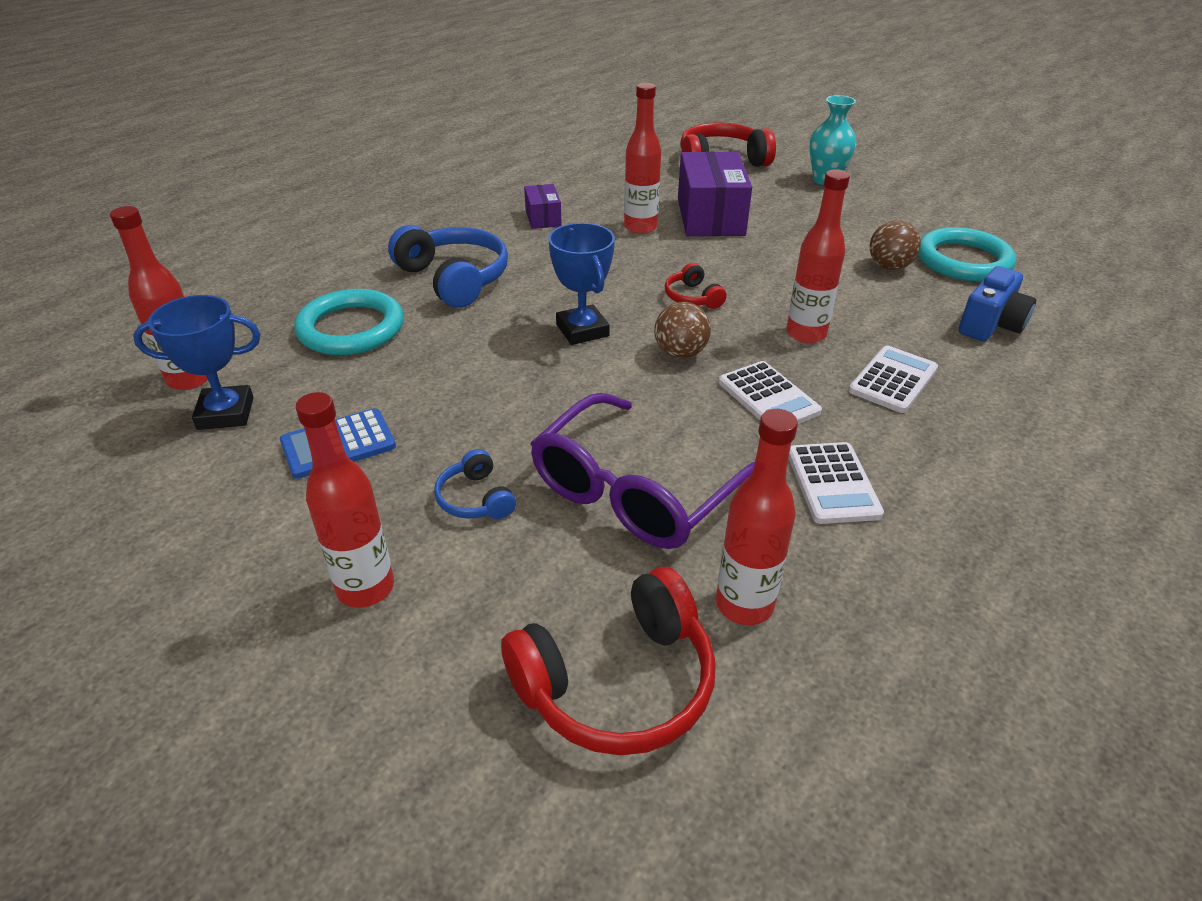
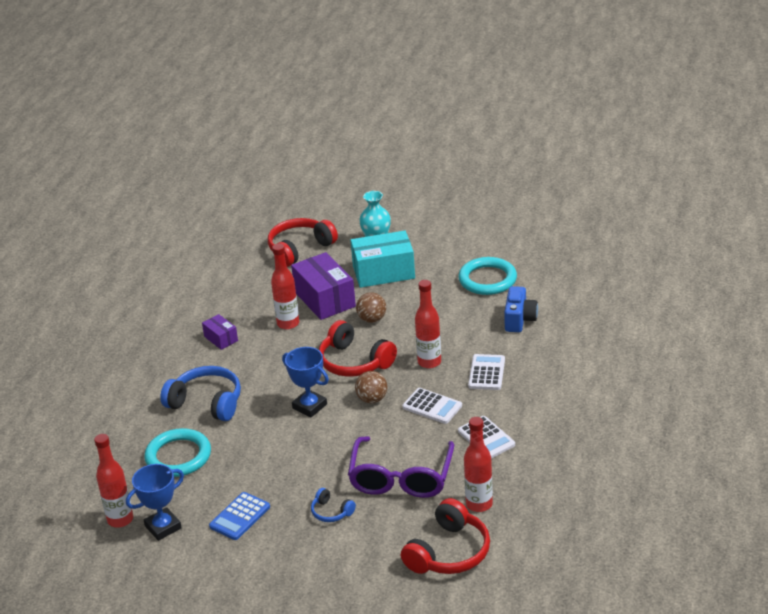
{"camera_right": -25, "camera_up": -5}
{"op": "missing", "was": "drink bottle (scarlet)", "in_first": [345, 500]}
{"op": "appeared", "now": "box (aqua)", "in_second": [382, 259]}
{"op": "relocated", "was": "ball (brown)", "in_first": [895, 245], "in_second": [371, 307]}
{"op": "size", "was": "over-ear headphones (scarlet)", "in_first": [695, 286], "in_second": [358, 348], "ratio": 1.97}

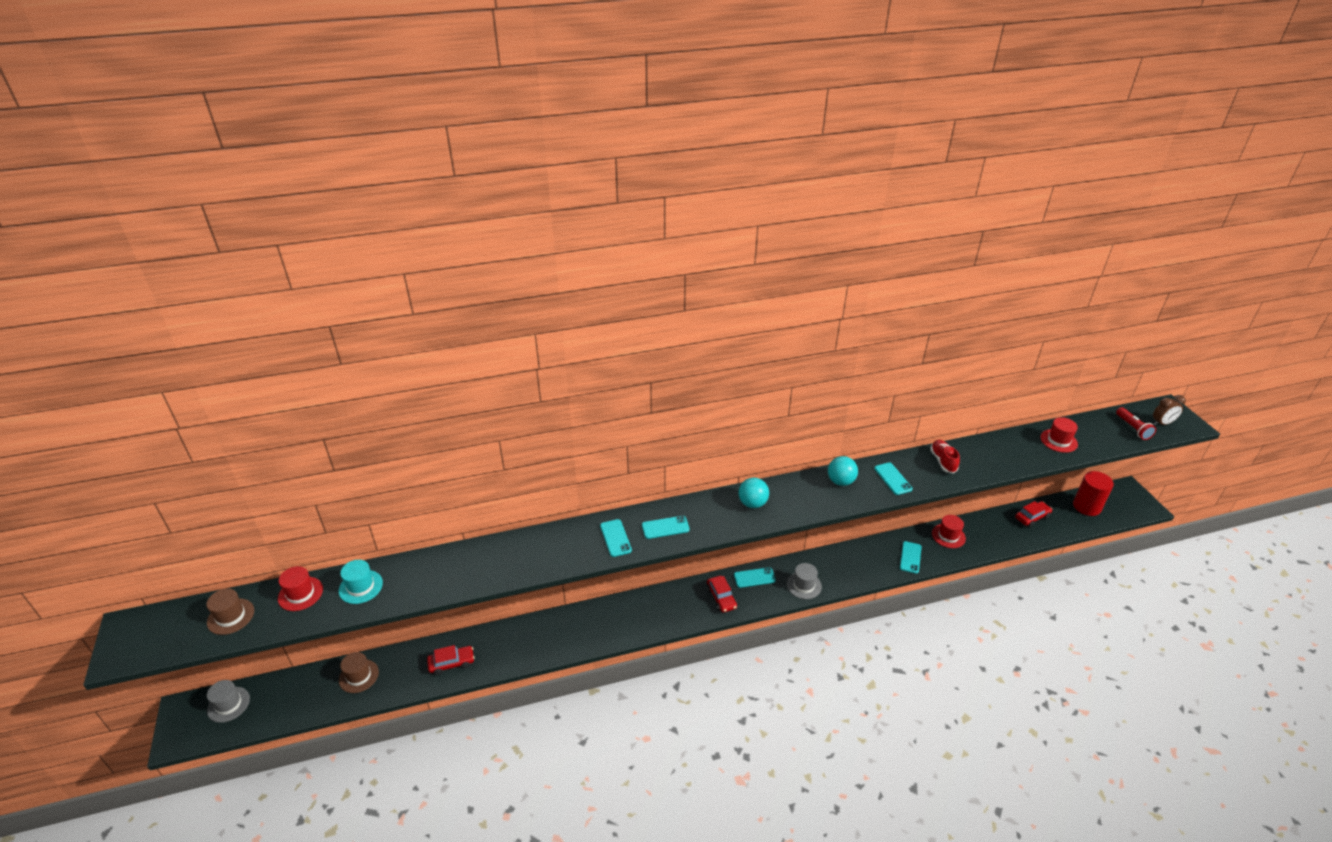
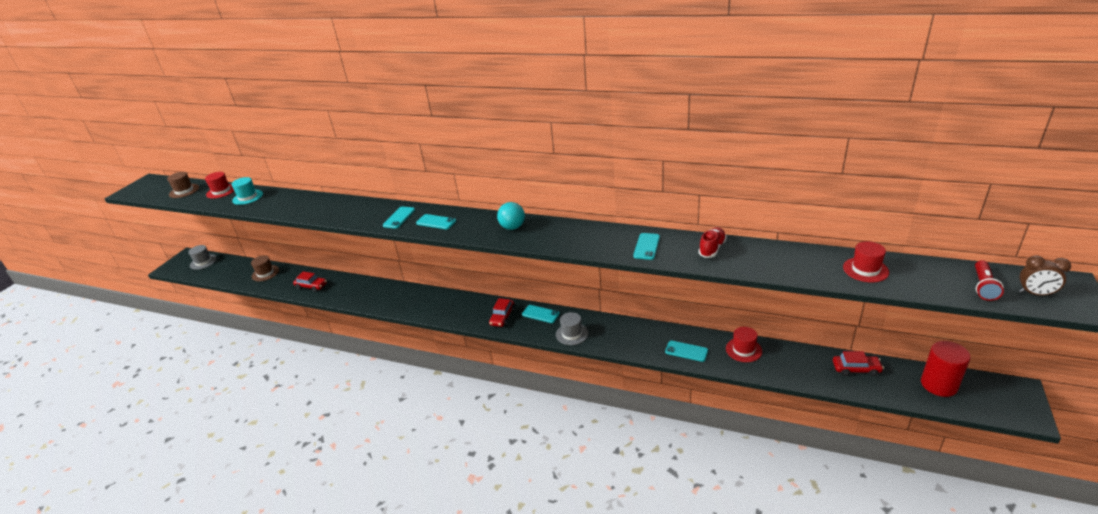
{"camera_right": 40, "camera_up": -5}
{"op": "missing", "was": "ball (aqua)", "in_first": [843, 471]}
{"op": "spun", "was": "smartphone (aqua)", "in_first": [910, 557], "in_second": [686, 351], "clockwise": 60}

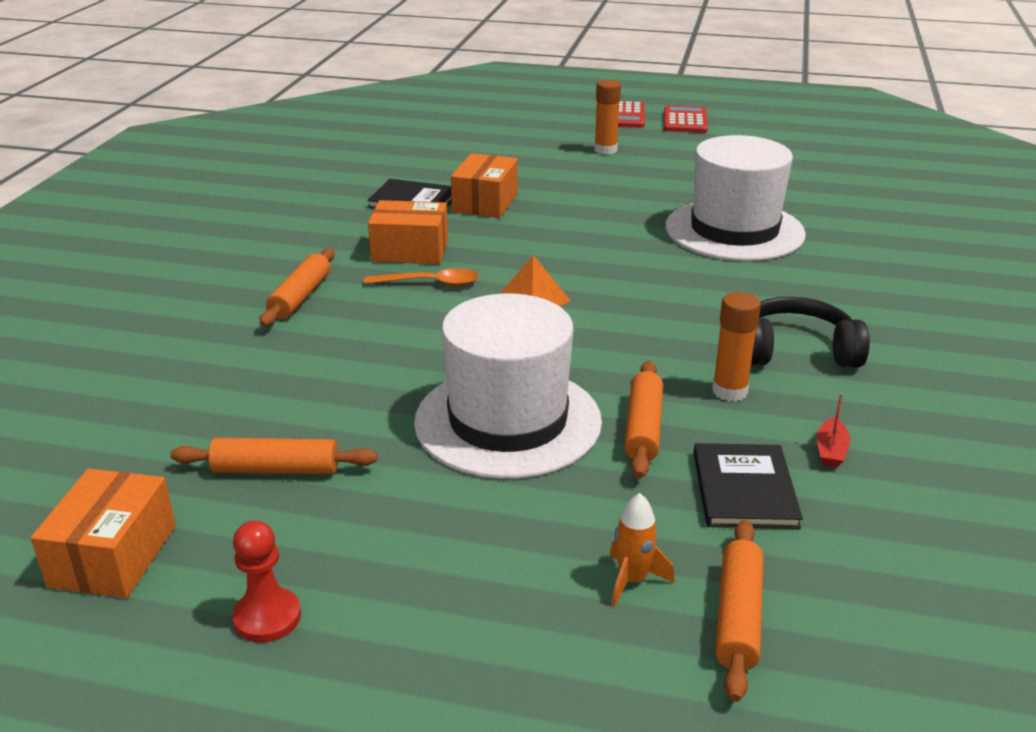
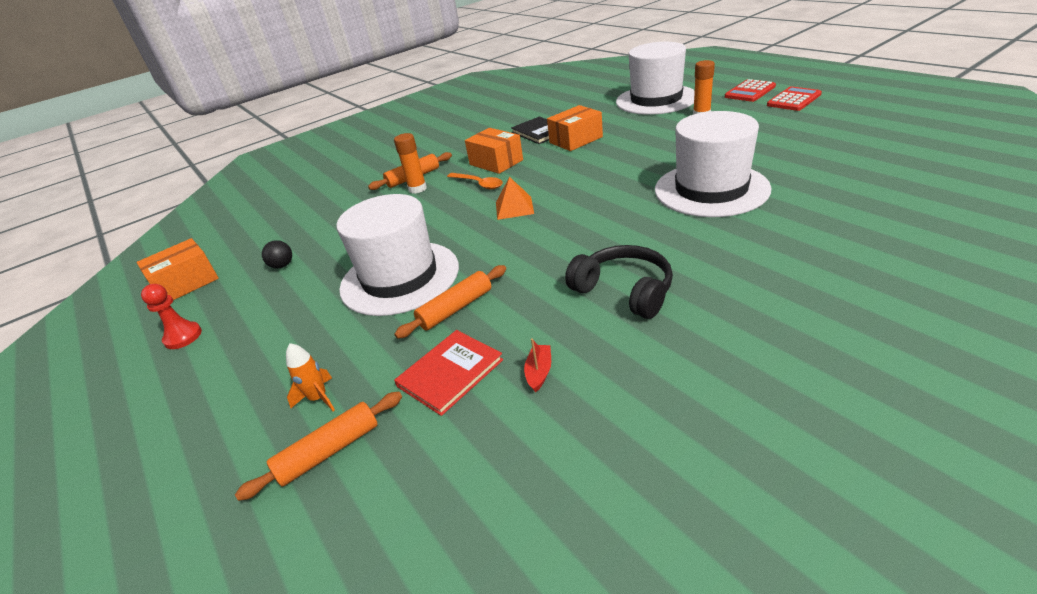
{"camera_right": 45, "camera_up": 5}
{"op": "appeared", "now": "hat (pure white)", "in_second": [655, 78]}
{"op": "relocated", "was": "stick of glue (orange-coloured)", "in_first": [736, 346], "in_second": [410, 163]}
{"op": "exchanged", "was": "pastry roller (orange-coloured)", "now": "ball (jet-black)", "in_first": [273, 456], "in_second": [277, 254]}
{"op": "colour", "was": "hardcover (jet-black)", "now": "hardcover (scarlet)", "in_first": [748, 486], "in_second": [448, 373]}
{"op": "spun", "was": "sailboat (scarlet)", "in_first": [833, 430], "in_second": [537, 365], "clockwise": 135}

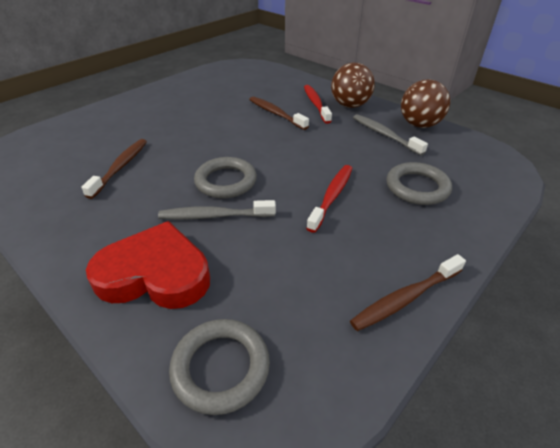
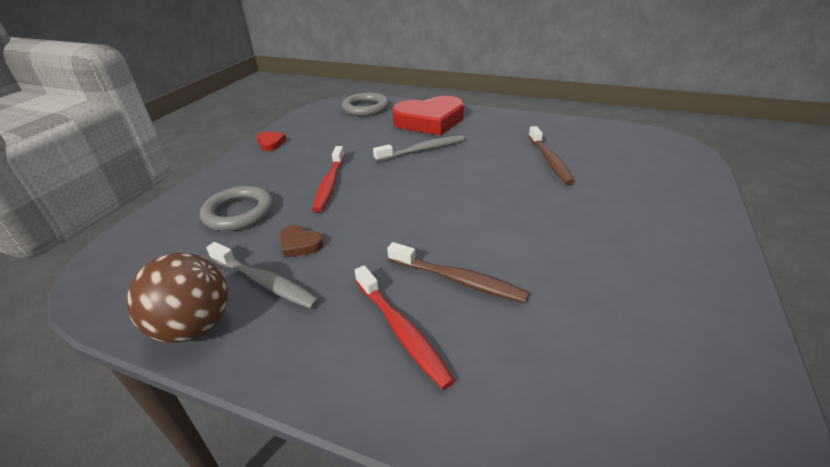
{"camera_right": 160, "camera_up": -5}
{"op": "missing", "was": "torus (ash-grey)", "in_first": [225, 177]}
{"op": "missing", "was": "ball (brown)", "in_first": [353, 85]}
{"op": "appeared", "now": "heart (brown)", "in_second": [301, 241]}
{"op": "exchanged", "was": "tooth brush (brown)", "now": "heart (scarlet)", "in_first": [408, 292], "in_second": [271, 141]}

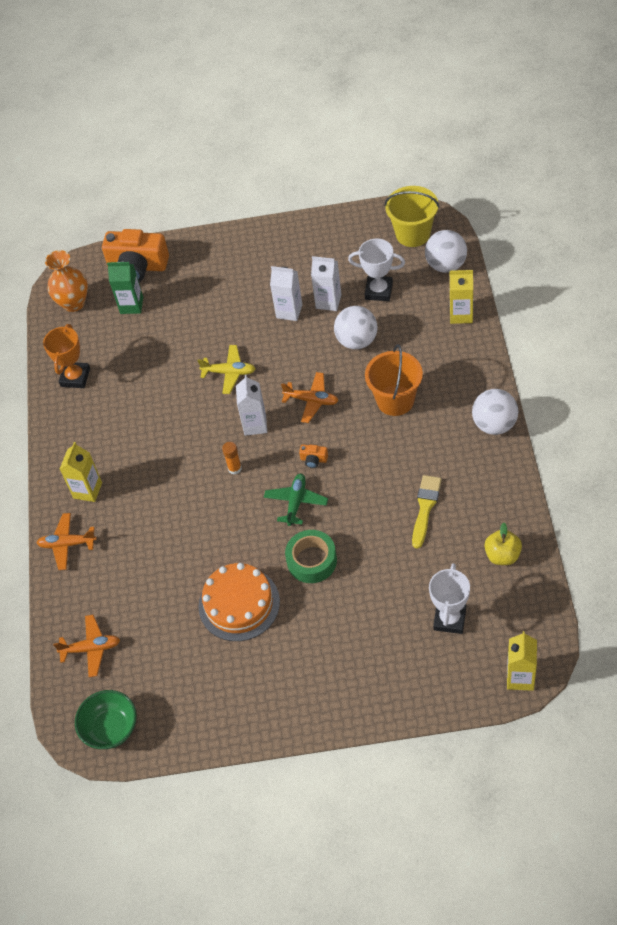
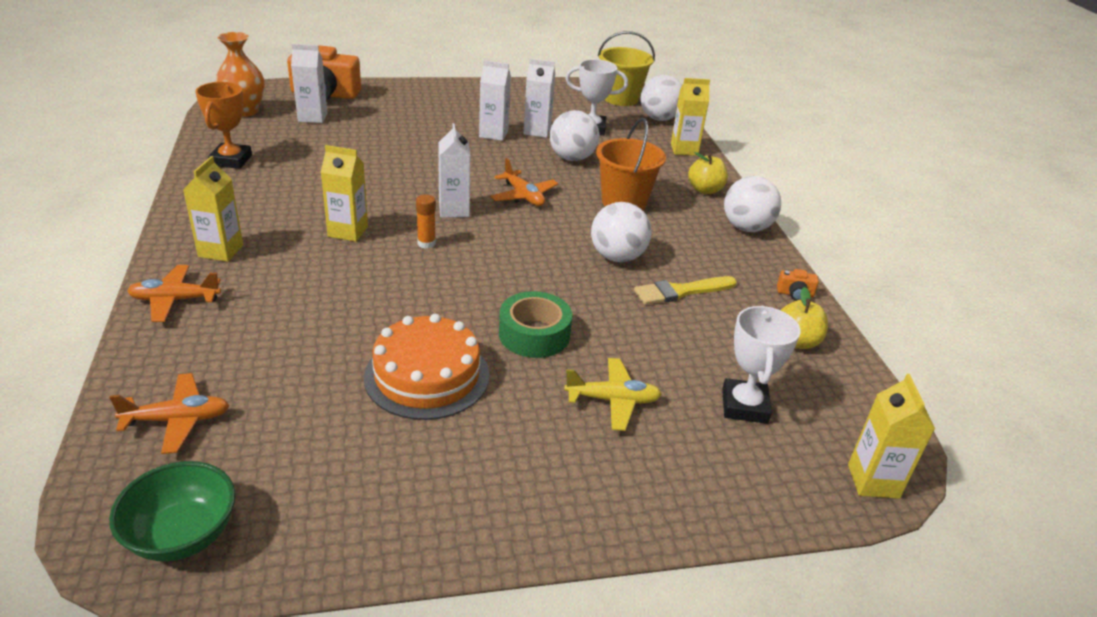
{"camera_right": -15, "camera_up": -20}
{"op": "missing", "was": "aeroplane (leaf-green)", "in_first": [296, 500]}
{"op": "appeared", "now": "milk carton (bright yellow)", "in_second": [344, 193]}
{"op": "appeared", "now": "ball (pure white)", "in_second": [621, 232]}
{"op": "appeared", "now": "apple fruit (bright yellow)", "in_second": [708, 173]}
{"op": "relocated", "was": "aeroplane (bright yellow)", "in_first": [227, 369], "in_second": [613, 394]}
{"op": "relocated", "was": "photo camera (orange-coloured)", "in_first": [313, 456], "in_second": [798, 285]}
{"op": "colour", "was": "milk carton (leaf-green)", "now": "milk carton (pure white)", "in_first": [125, 288], "in_second": [309, 83]}
{"op": "spun", "was": "aeroplane (orange-coloured)", "in_first": [309, 397], "in_second": [524, 182], "clockwise": 45}
{"op": "spun", "was": "brush (bright yellow)", "in_first": [427, 512], "in_second": [685, 290], "clockwise": -120}

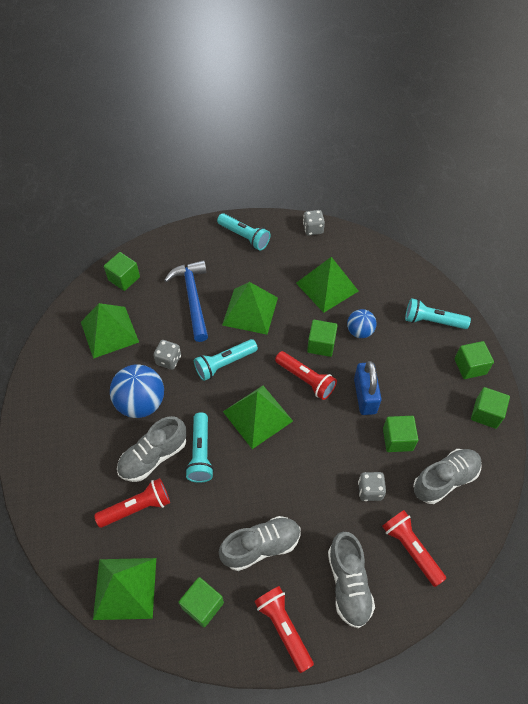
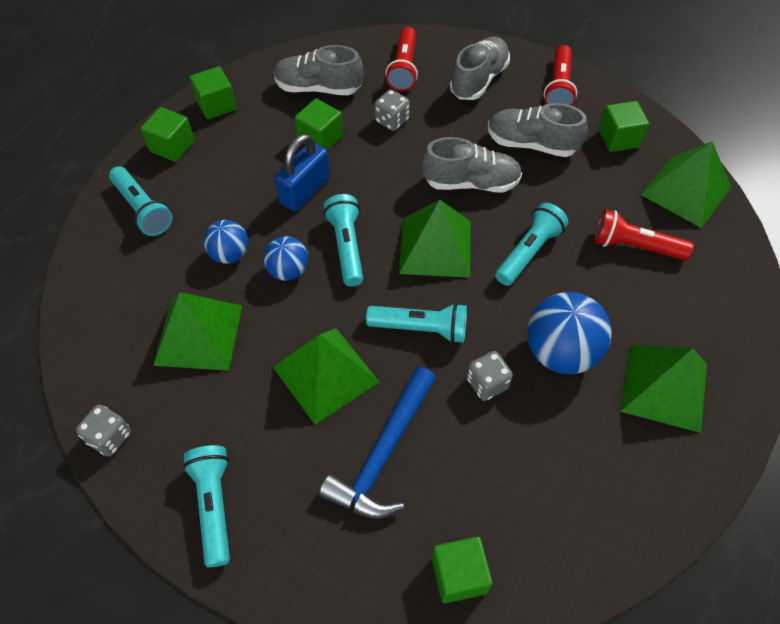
{"camera_right": -140, "camera_up": 0}
{"op": "relocated", "was": "pyramid (leaf-green)", "in_first": [110, 331], "in_second": [663, 389]}
{"op": "relocated", "was": "sneaker (ash-grey)", "in_first": [151, 449], "in_second": [472, 164]}
{"op": "exchanged", "was": "block (leaf-green)", "now": "ball (cobalt)", "in_first": [322, 338], "in_second": [286, 258]}
{"op": "colour", "was": "pocket torch (scarlet)", "now": "pocket torch (aqua)", "in_first": [306, 375], "in_second": [343, 240]}

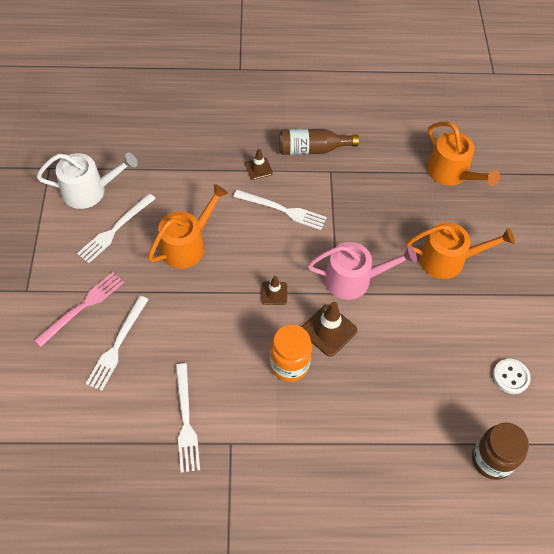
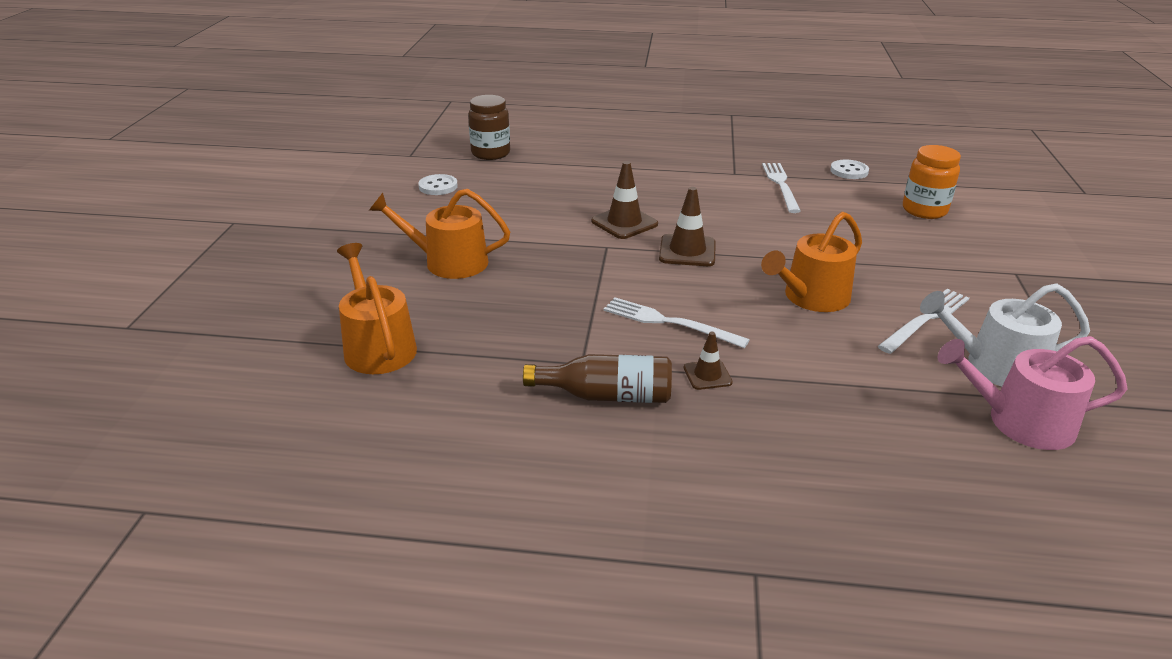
{"camera_right": -170, "camera_up": -25}
{"op": "missing", "was": "fork (pink)", "in_first": [79, 309]}
{"op": "missing", "was": "fork (pure white)", "in_first": [117, 343]}
{"op": "appeared", "now": "shirt button (pure white)", "in_second": [849, 169]}
{"op": "relocated", "was": "preserve jar (orange-coloured)", "in_first": [291, 353], "in_second": [932, 182]}
{"op": "relocated", "was": "watering pot (pink)", "in_first": [362, 271], "in_second": [1033, 393]}
{"op": "size", "was": "safety cone (brown)", "in_first": [274, 290], "in_second": [687, 226], "ratio": 1.66}

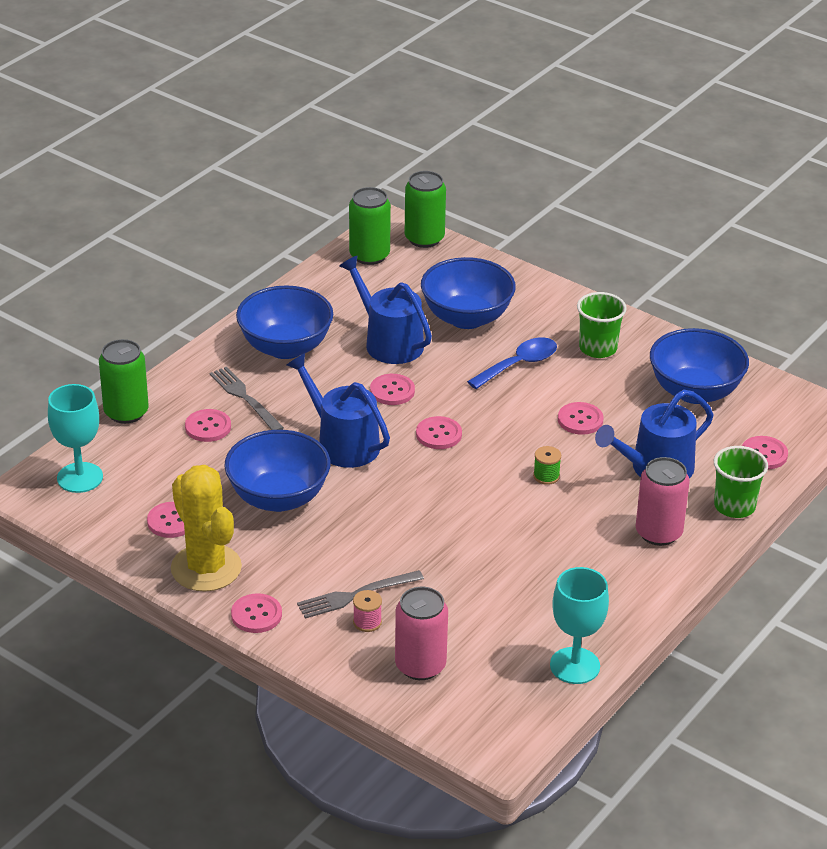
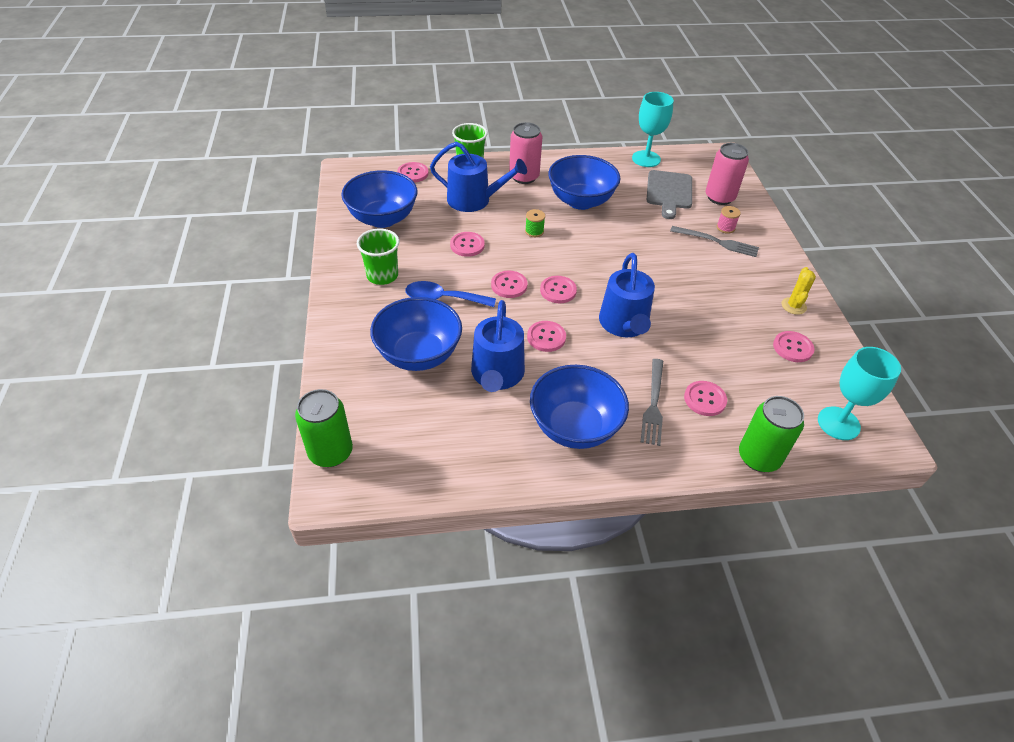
{"camera_right": -135, "camera_up": 10}
{"op": "missing", "was": "tin (leaf-green)", "in_first": [370, 226]}
{"op": "appeared", "now": "chopping board (ash-grey)", "in_second": [669, 194]}
{"op": "relocated", "was": "bowl (cobalt)", "in_first": [277, 471], "in_second": [584, 182]}
{"op": "relocated", "was": "shirt button (pink)", "in_first": [256, 613], "in_second": [509, 284]}
{"op": "size", "was": "saguaro cactus (bright yellow)", "in_first": [206, 528], "in_second": [799, 291], "ratio": 0.48}

